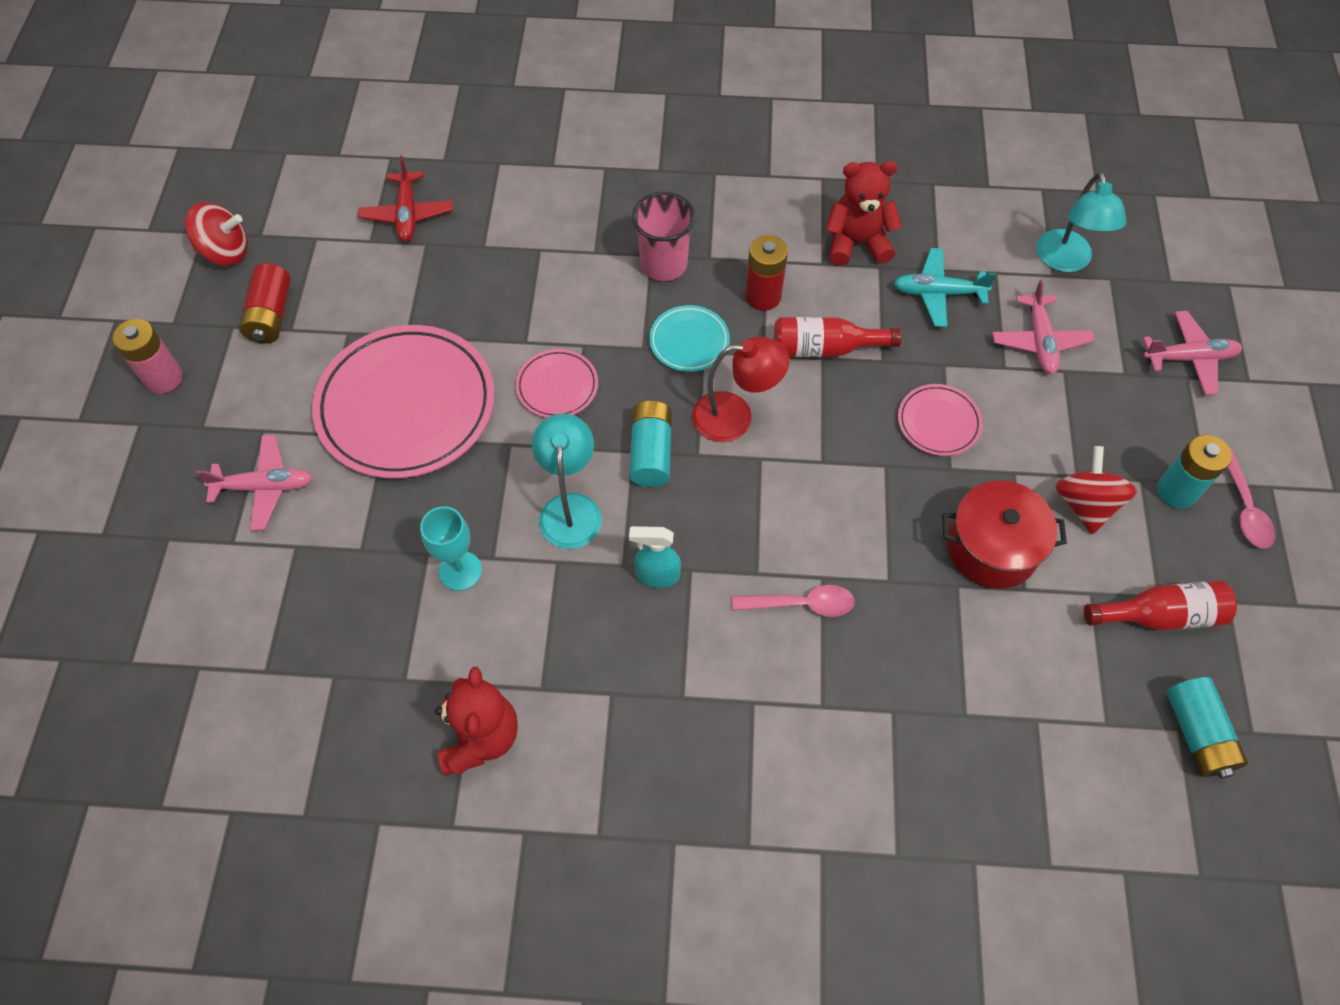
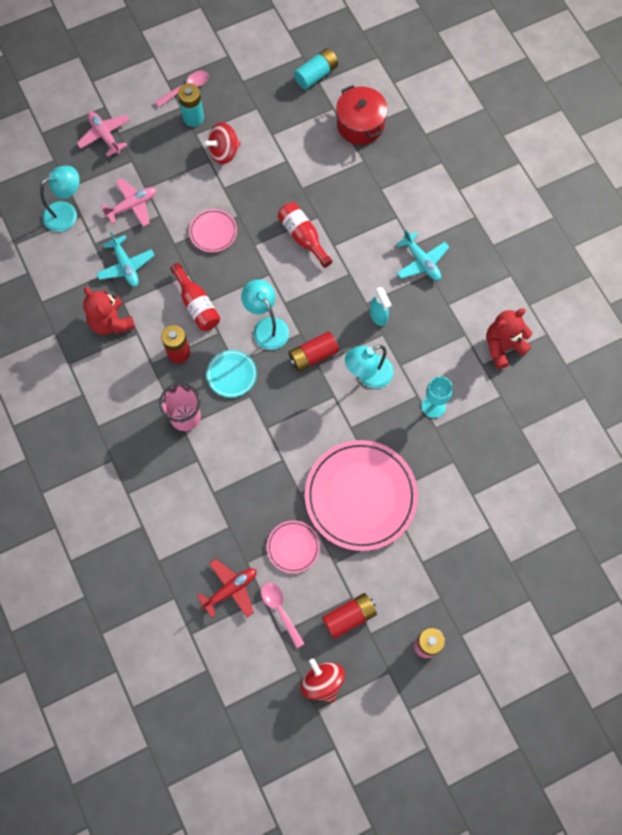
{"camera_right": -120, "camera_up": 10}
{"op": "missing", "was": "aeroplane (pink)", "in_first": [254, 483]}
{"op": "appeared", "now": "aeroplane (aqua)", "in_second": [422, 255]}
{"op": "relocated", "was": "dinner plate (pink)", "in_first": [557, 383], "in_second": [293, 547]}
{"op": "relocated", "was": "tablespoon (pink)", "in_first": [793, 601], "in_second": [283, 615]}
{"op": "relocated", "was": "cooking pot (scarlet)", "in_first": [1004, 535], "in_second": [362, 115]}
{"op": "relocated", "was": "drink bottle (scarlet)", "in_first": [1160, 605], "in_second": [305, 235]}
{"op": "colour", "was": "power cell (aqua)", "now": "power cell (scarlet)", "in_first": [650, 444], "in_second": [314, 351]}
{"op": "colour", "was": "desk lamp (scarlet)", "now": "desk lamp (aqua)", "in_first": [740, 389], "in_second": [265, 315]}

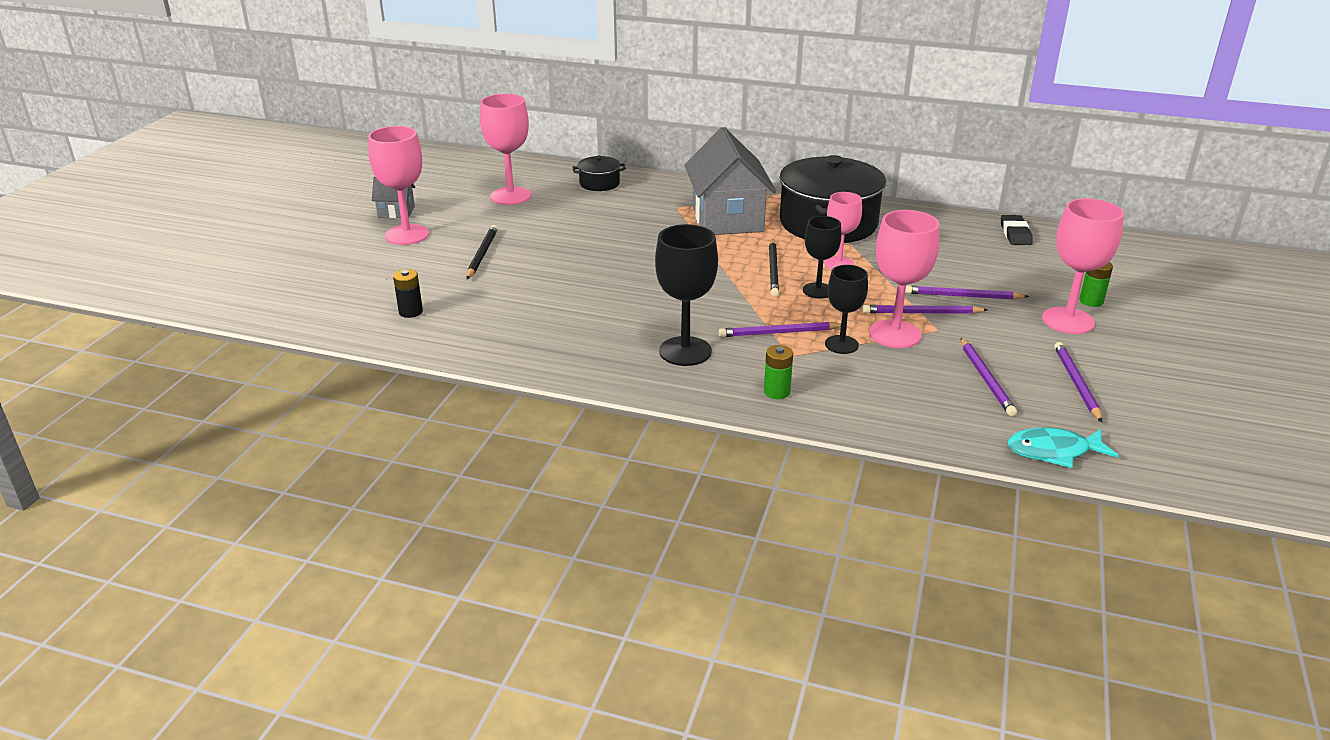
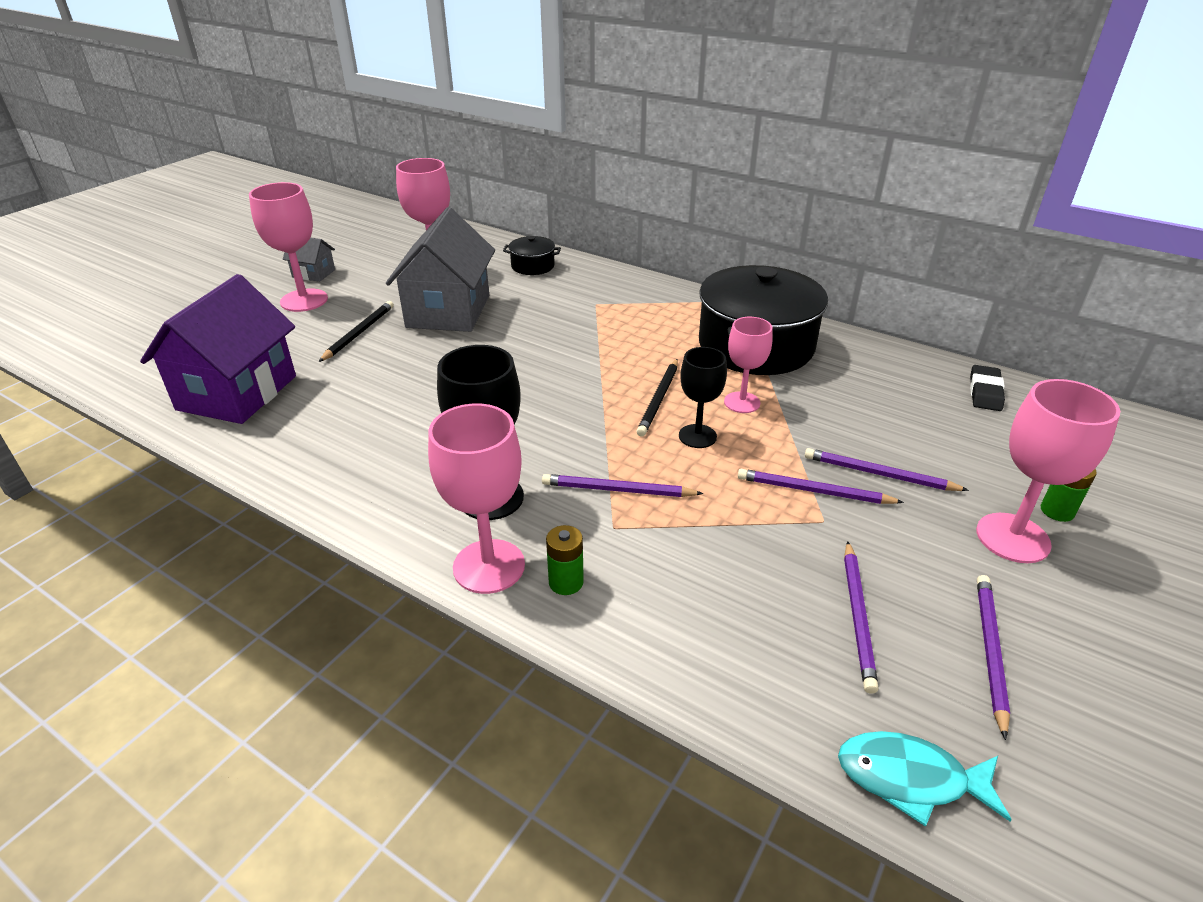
{"camera_right": 15, "camera_up": 5}
{"op": "missing", "was": "wine glass (jet-black)", "in_first": [846, 309]}
{"op": "relocated", "was": "house (ash-grey)", "in_first": [730, 181], "in_second": [440, 269]}
{"op": "relocated", "was": "wine glass (pink)", "in_first": [904, 279], "in_second": [476, 499]}
{"op": "exchanged", "was": "power cell (jet-black)", "now": "house (purple)", "in_first": [408, 293], "in_second": [218, 349]}

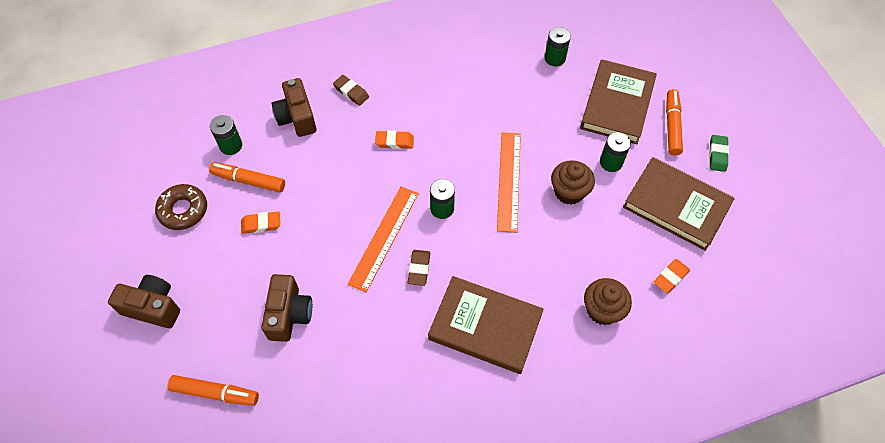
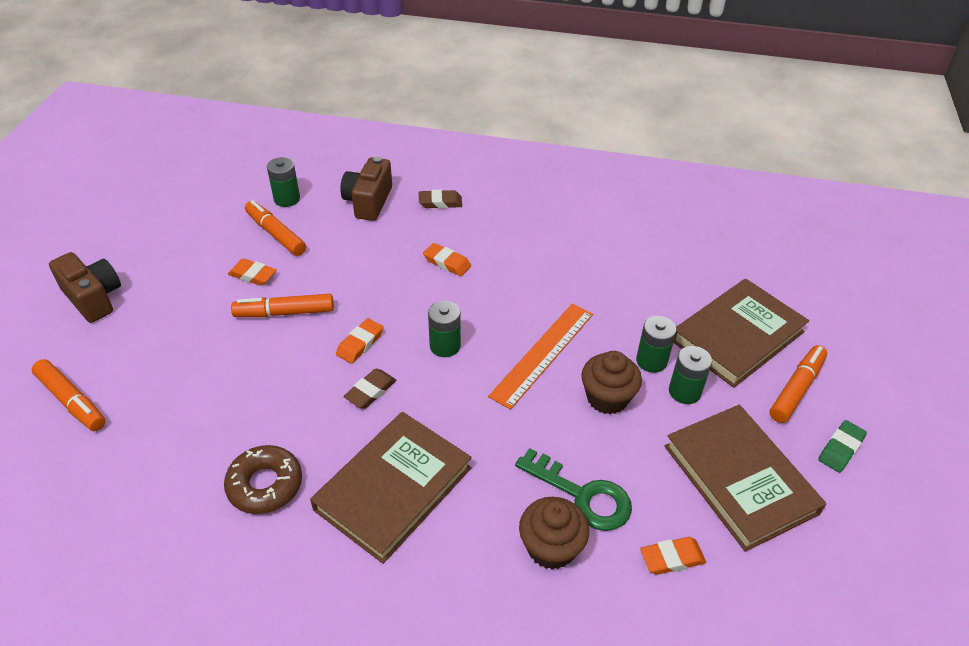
{"camera_right": 30, "camera_up": -15}
{"op": "missing", "was": "photo camera (brown)", "in_first": [286, 308]}
{"op": "appeared", "now": "marker (orange-coloured)", "in_second": [282, 305]}
{"op": "appeared", "now": "key (leaf-green)", "in_second": [573, 489]}
{"op": "relocated", "was": "glazed donut (brown)", "in_first": [181, 207], "in_second": [263, 479]}
{"op": "relocated", "was": "power cell (leaf-green)", "in_first": [558, 46], "in_second": [656, 344]}
{"op": "exchanged", "was": "measuring stick (orange-coloured)", "now": "eraser (orange-coloured)", "in_first": [383, 239], "in_second": [359, 341]}
{"op": "spun", "was": "eraser (brown)", "in_first": [351, 90], "in_second": [440, 199], "clockwise": -75}
{"op": "spun", "was": "hardcover (brown)", "in_first": [486, 325], "in_second": [391, 488], "clockwise": 75}

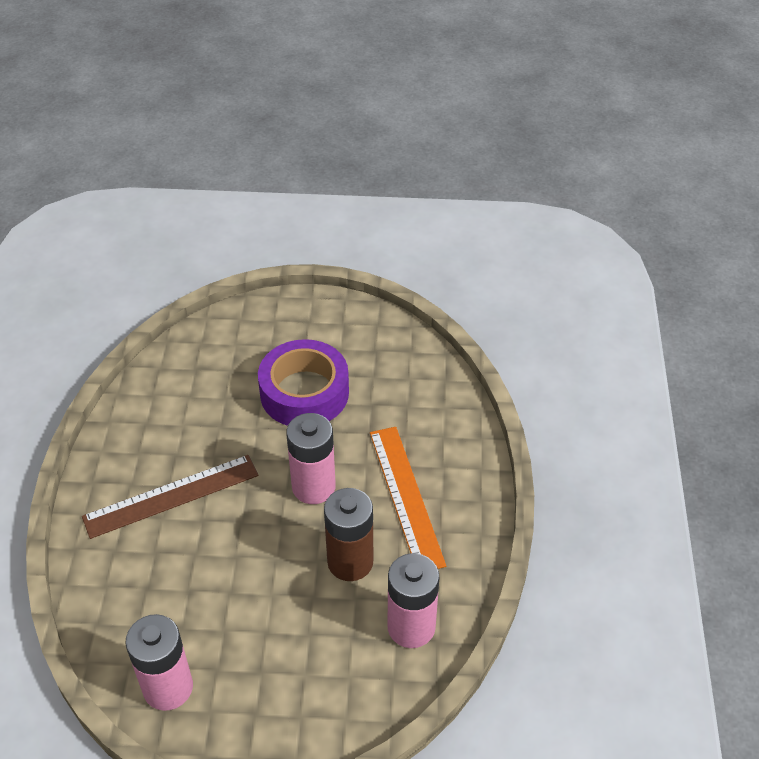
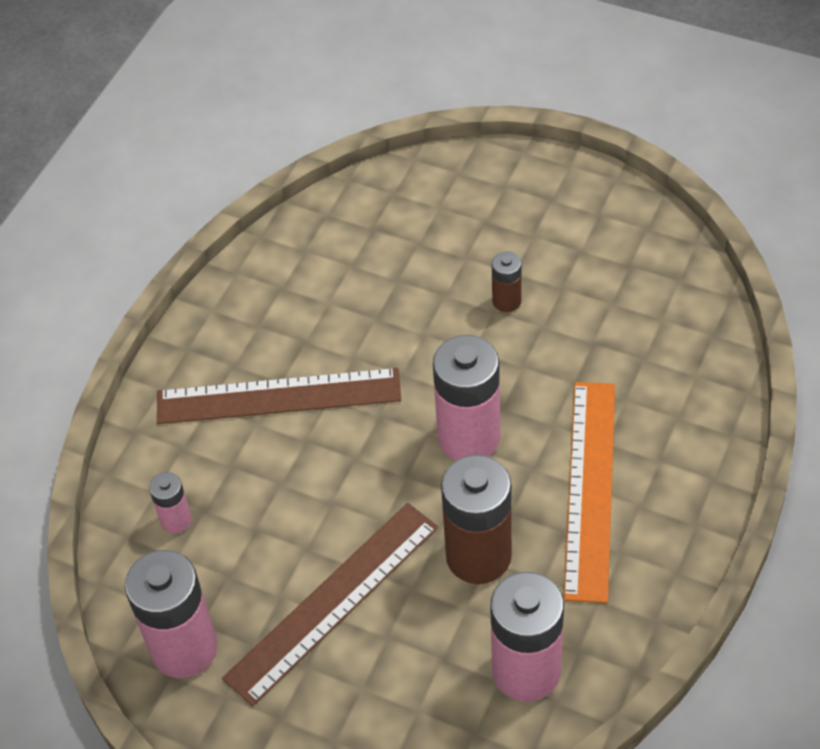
{"camera_right": 25, "camera_up": 5}
{"op": "appeared", "now": "power cell (pink)", "in_second": [170, 503]}
{"op": "appeared", "now": "measuring stick (brown)", "in_second": [330, 604]}
{"op": "exchanged", "was": "sticky tape (purple)", "now": "power cell (brown)", "in_first": [303, 382], "in_second": [507, 281]}

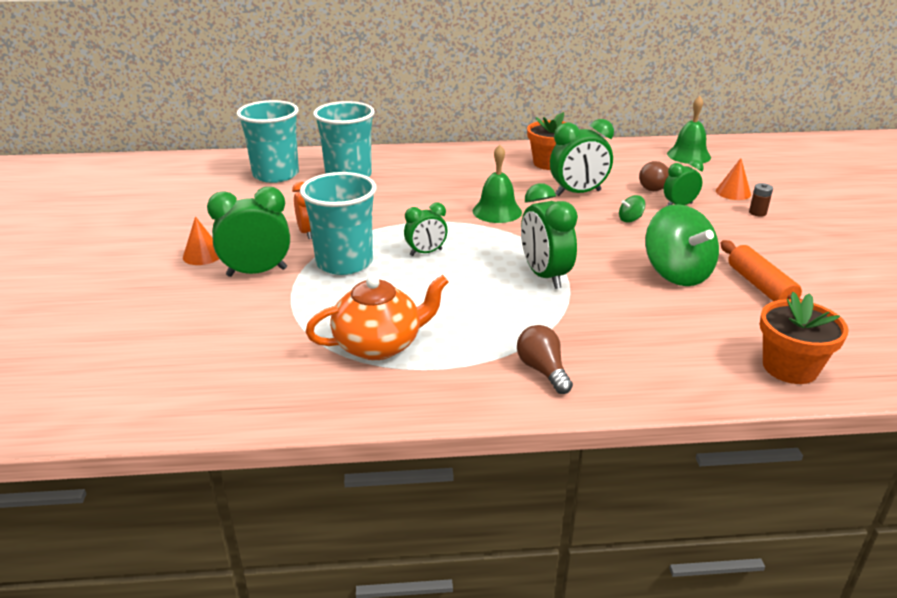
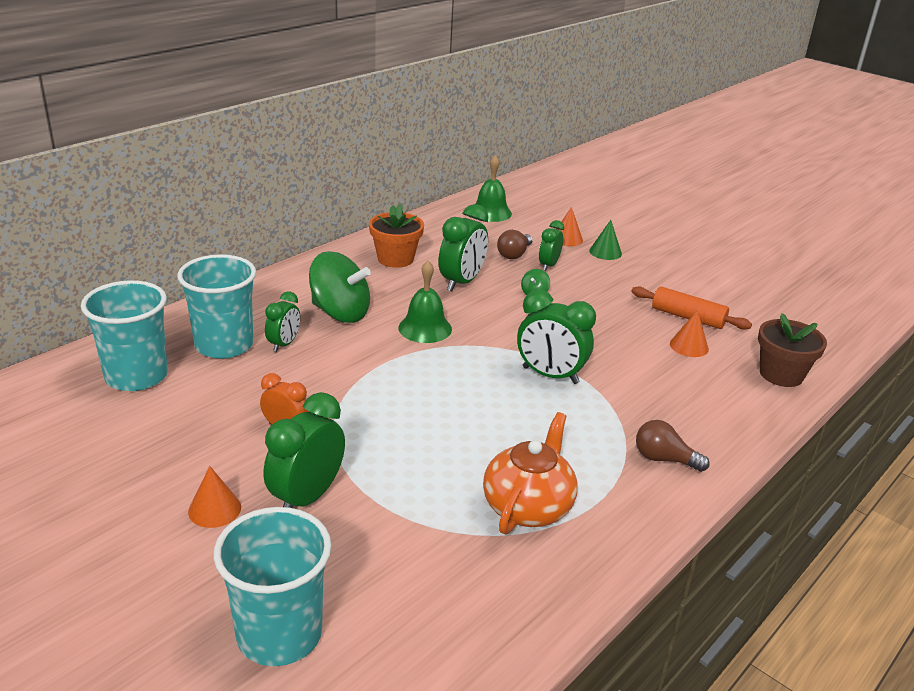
{"camera_right": -45, "camera_up": 0}
{"op": "appeared", "now": "solid cone (orange-coloured)", "in_second": [689, 333]}
{"op": "relocated", "was": "tumbler (aqua)", "in_first": [338, 223], "in_second": [273, 586]}
{"op": "relocated", "was": "alarm clock (leaf-green)", "in_first": [426, 229], "in_second": [282, 321]}
{"op": "relocated", "was": "spinning top (leaf-green)", "in_first": [682, 245], "in_second": [340, 287]}
{"op": "exchanged", "was": "power cell (brown)", "now": "solid cone (leaf-green)", "in_first": [761, 200], "in_second": [605, 240]}
{"op": "colour", "was": "plant pot (orange-coloured)", "now": "plant pot (brown)", "in_first": [804, 338], "in_second": [792, 350]}

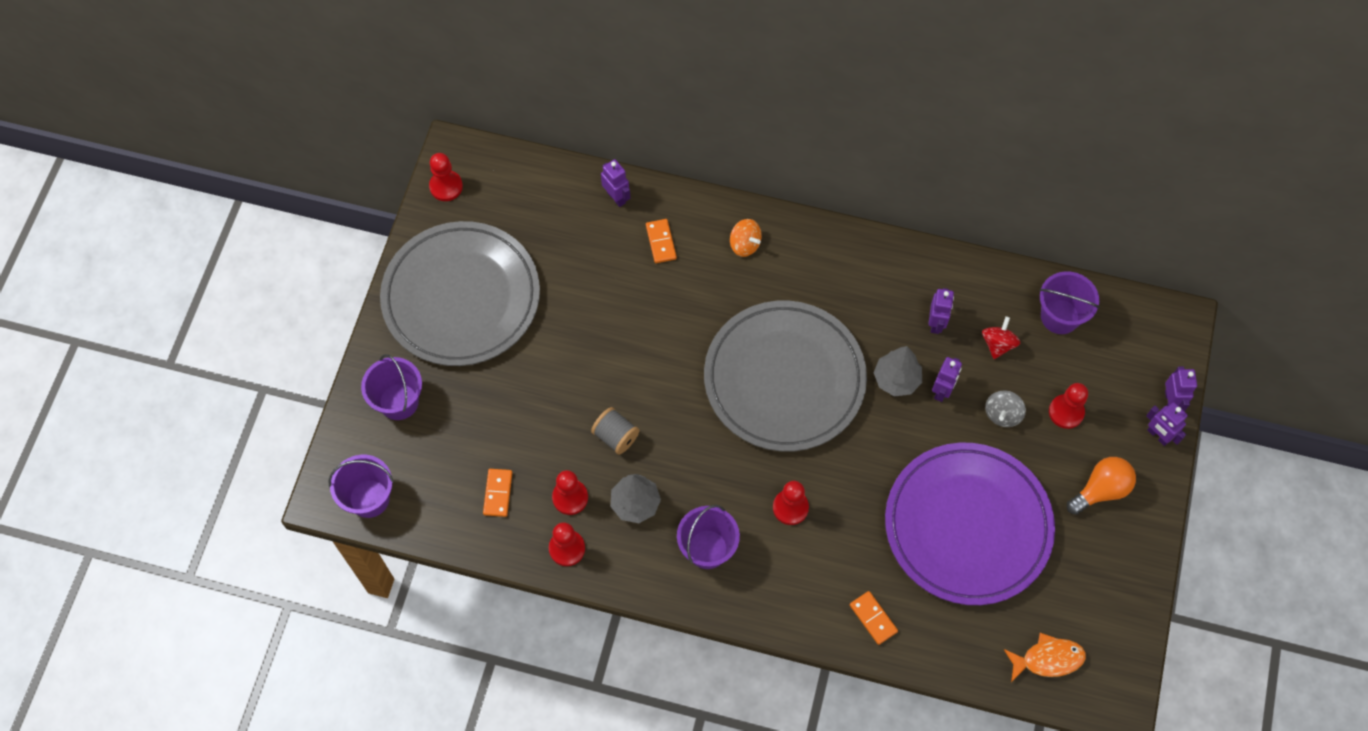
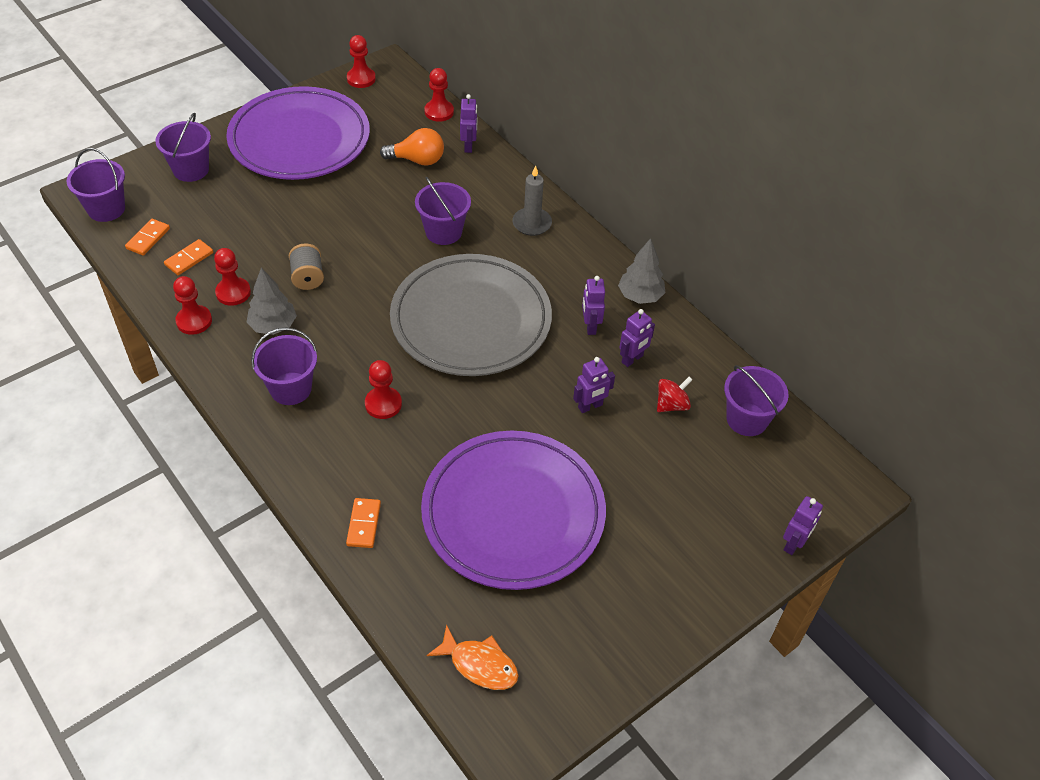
{"camera_right": 35, "camera_up": -15}
{"op": "missing", "was": "spinning top (ash-grey)", "in_first": [1005, 408]}
{"op": "appeared", "now": "bucket (purple)", "in_second": [443, 210]}
{"op": "relocated", "was": "domino tile (orange-coloured)", "in_first": [661, 241], "in_second": [147, 237]}
{"op": "relocated", "was": "toy tree (ash-grey)", "in_first": [898, 371], "in_second": [642, 271]}
{"op": "relocated", "was": "chess pawn (scarlet)", "in_first": [1068, 406], "in_second": [439, 95]}
{"op": "relocated", "was": "lightbulb (orange-coloured)", "in_first": [1101, 486], "in_second": [412, 147]}
{"op": "relocated", "was": "toy robot (purple)", "in_first": [1167, 424], "in_second": [593, 305]}
{"op": "exchanged", "was": "spinning top (orange-coloured)", "now": "wax candle (ash-grey)", "in_first": [746, 238], "in_second": [532, 200]}
{"op": "colour", "was": "dinner plate (ash-grey)", "now": "dinner plate (purple)", "in_first": [460, 293], "in_second": [298, 133]}

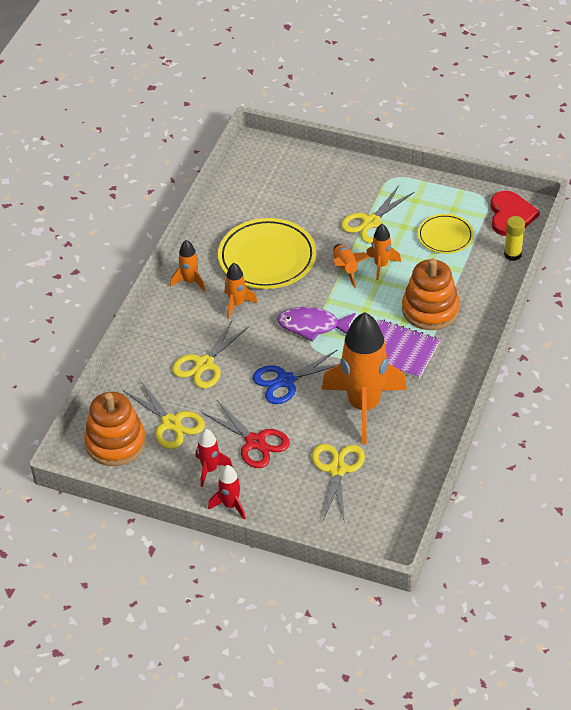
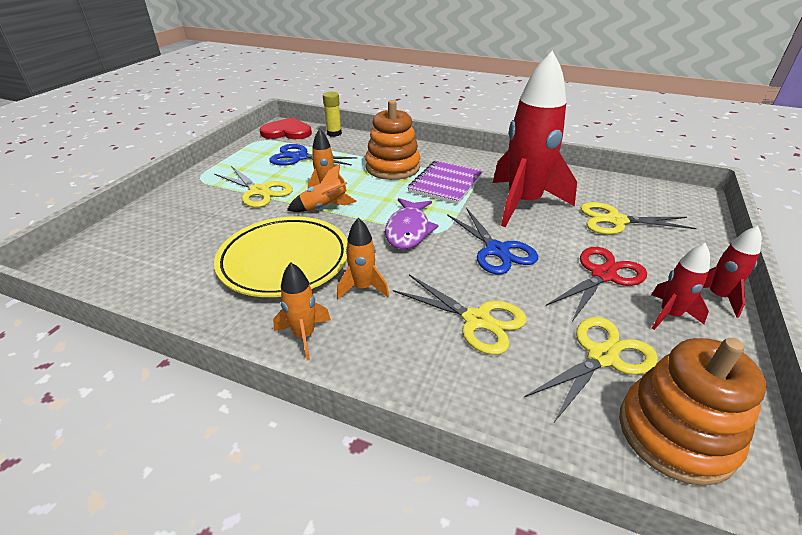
{"camera_right": -90, "camera_up": -10}
{"op": "exchanged", "was": "dinner plate (bright yellow)", "now": "shears (cobalt)", "in_first": [446, 234], "in_second": [313, 155]}
{"op": "colour", "was": "toy rocket (orange-coloured)", "now": "toy rocket (scarlet)", "in_first": [364, 378], "in_second": [535, 139]}

